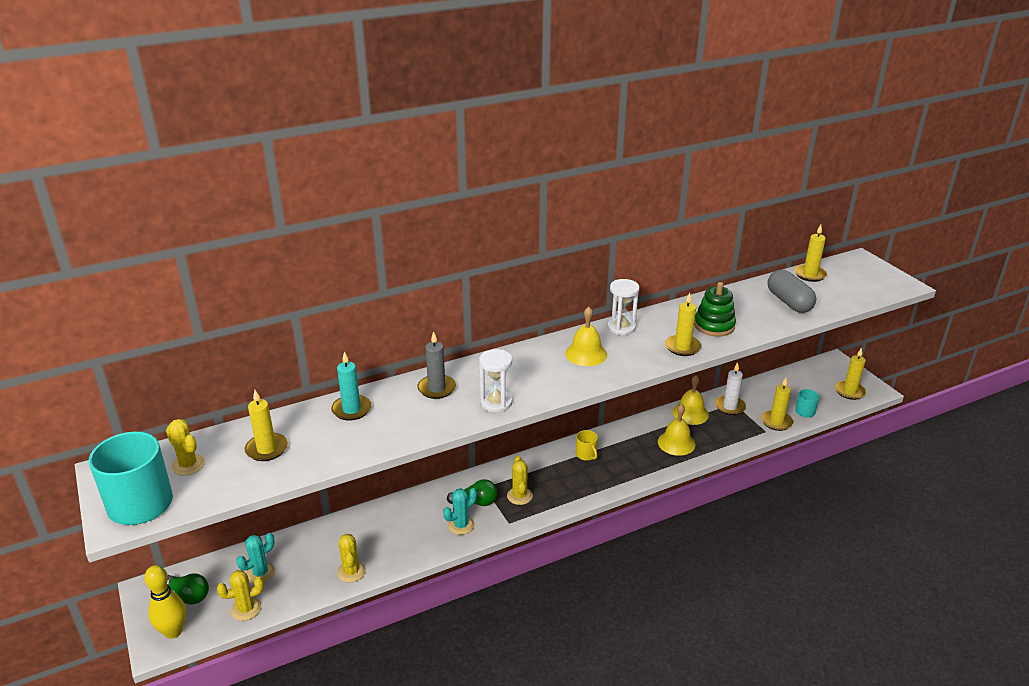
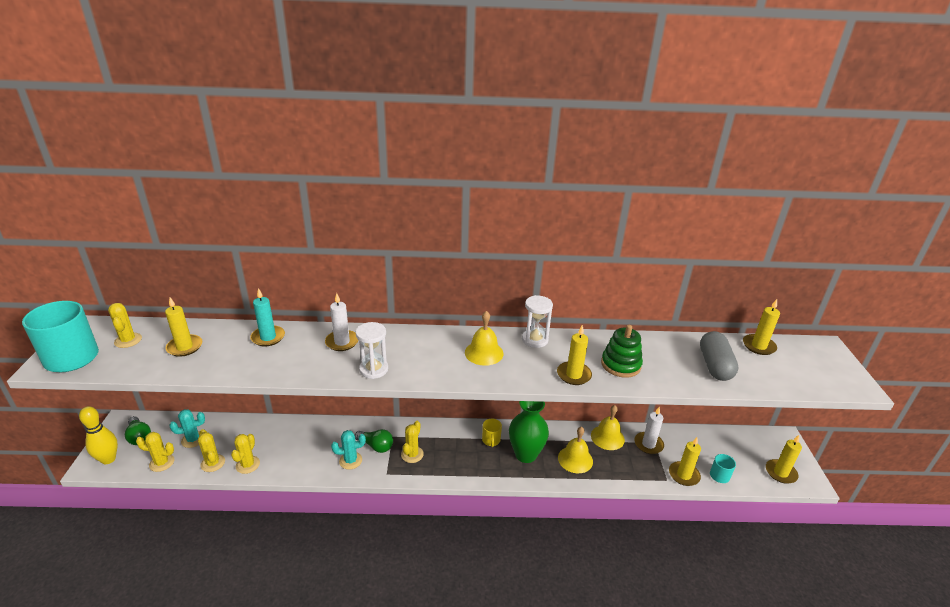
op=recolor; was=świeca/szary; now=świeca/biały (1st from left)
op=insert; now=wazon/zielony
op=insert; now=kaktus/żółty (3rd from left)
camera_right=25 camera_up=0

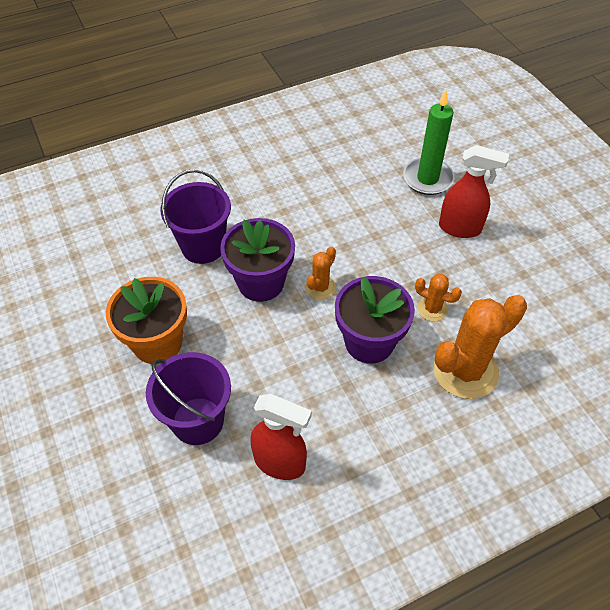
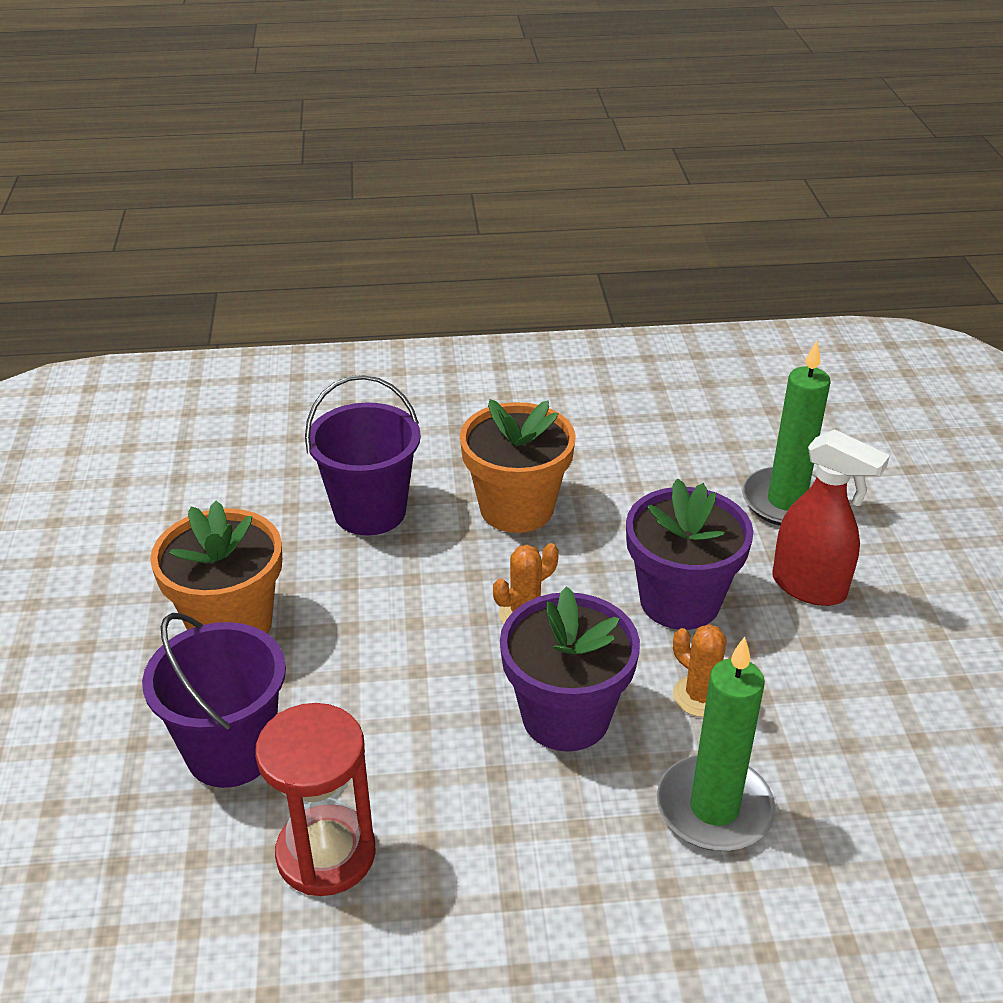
op=move; was=doniczka/fioletowy (1st from left in the first image); now=doniczka/fioletowy (2nd from left)
op=replace; was=kaktus/pomarańczowy (3rd from left); now=świeca/zielony (1st from left)
op=replace; was=spryskiwacz/czerwony (1st from left); now=klepsydra/czerwony
op=insert; now=doniczka/pomarańczowy (2nd from left)
camera_right=20 camera_up=-15

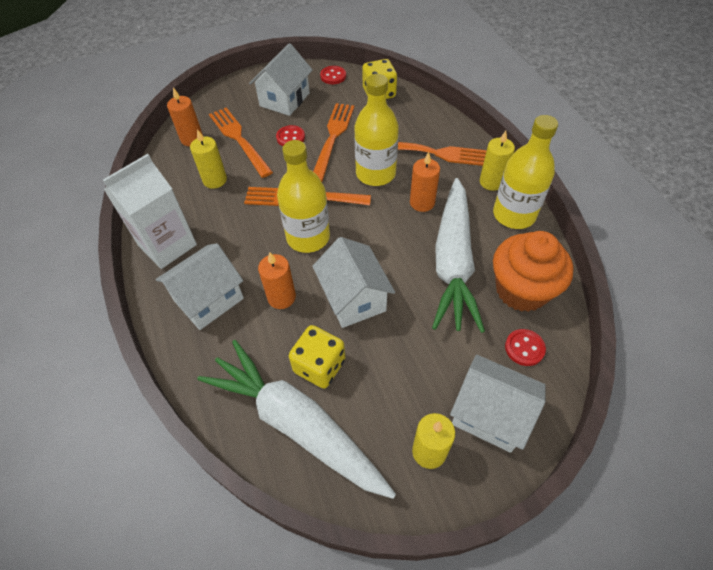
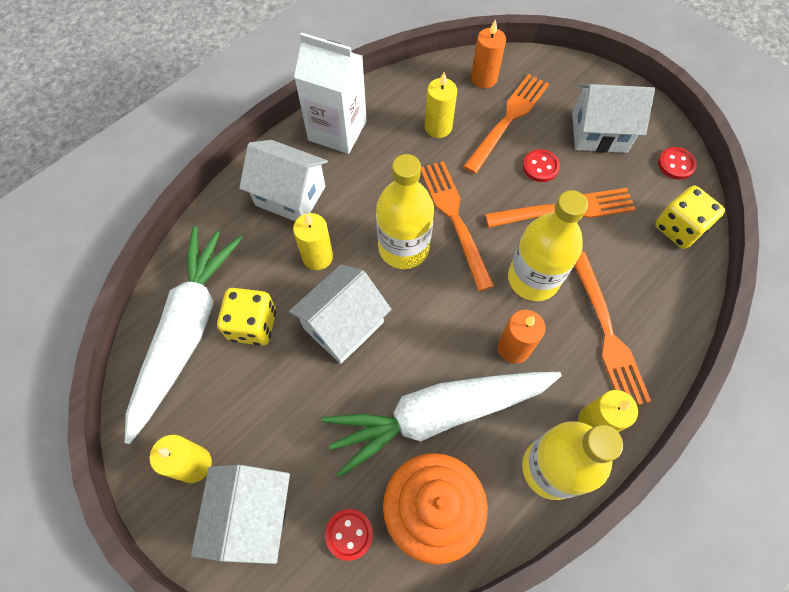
op=recolor; was=świeca/pomarańczowy (2nd from left); now=świeca/żółty (2nd from left)
camera_right=65 camera_up=10

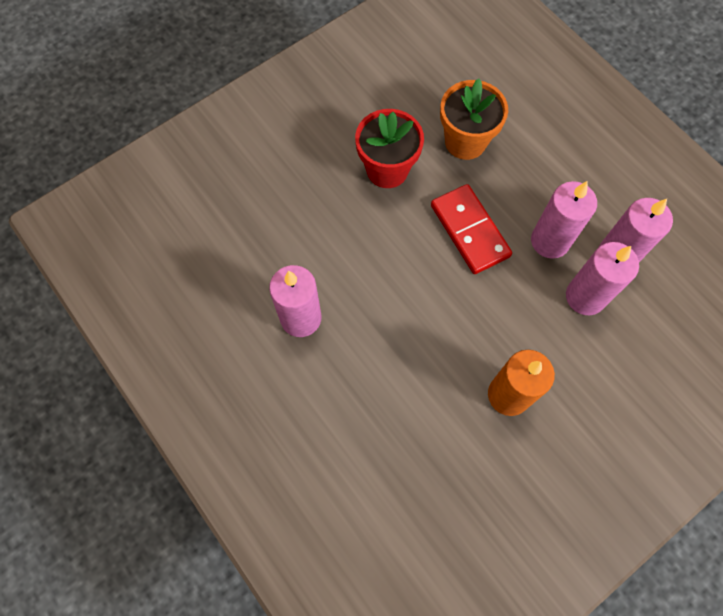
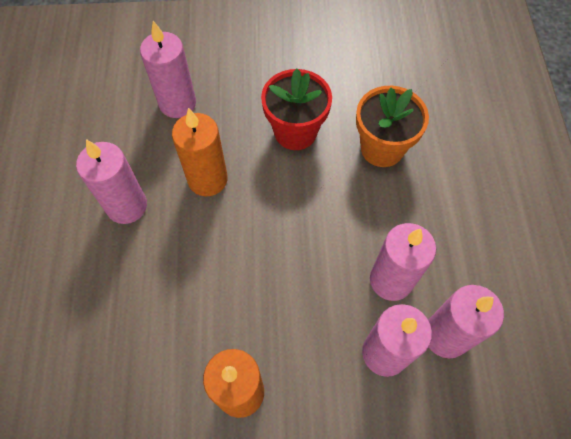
op=delete; was=kostka domina/czerwony
op=insert; now=świeca/różowy (2nd from left)
op=insert; now=świeca/pomarańczowy (1st from left)
camera_right=35 camera_up=-5

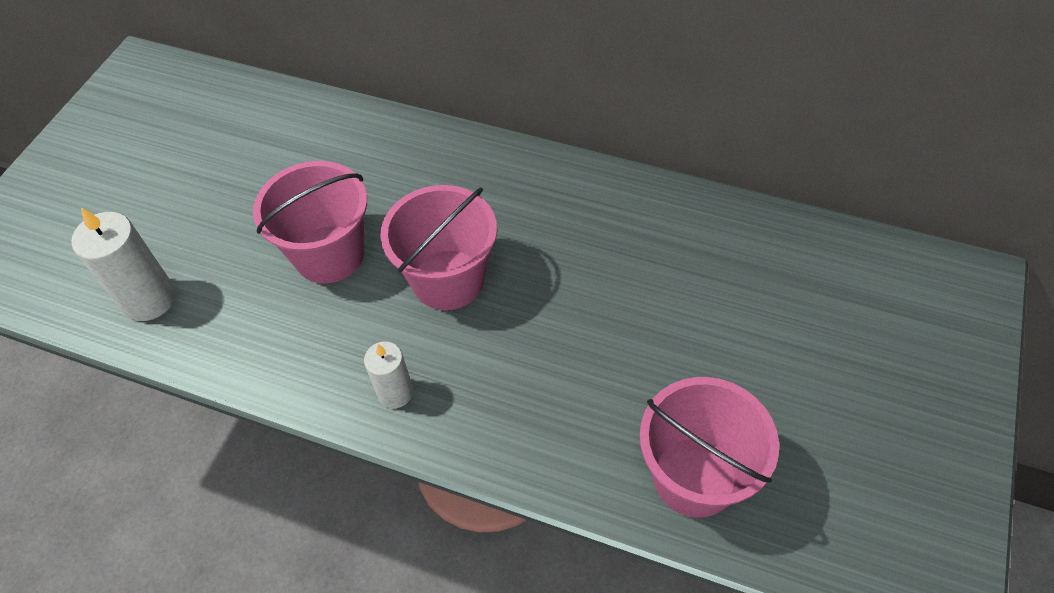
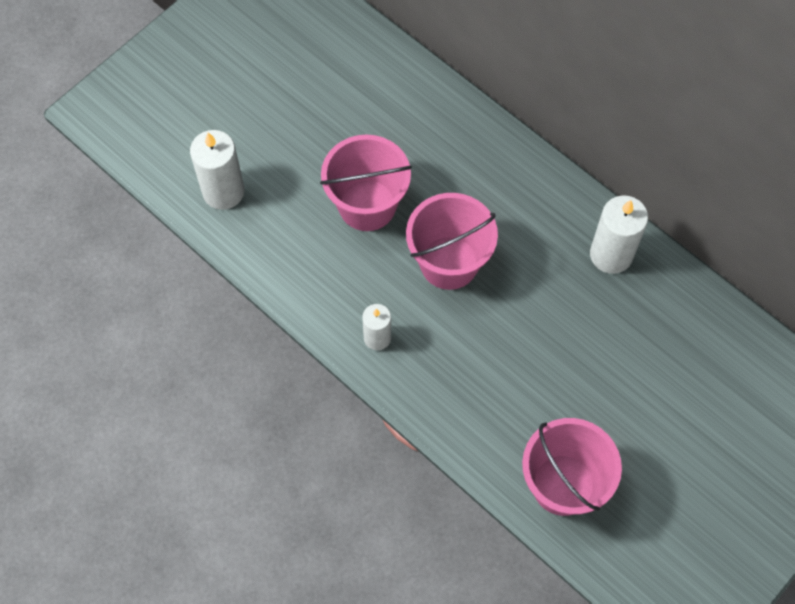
op=insert; now=świeca/biały (3rd from left)
camera_right=20 camera_up=10

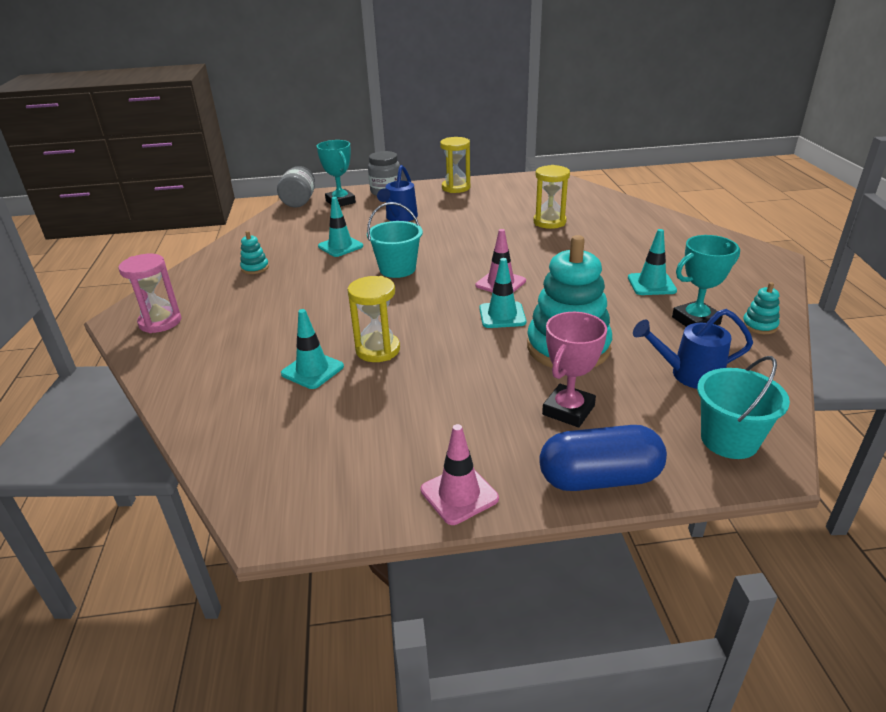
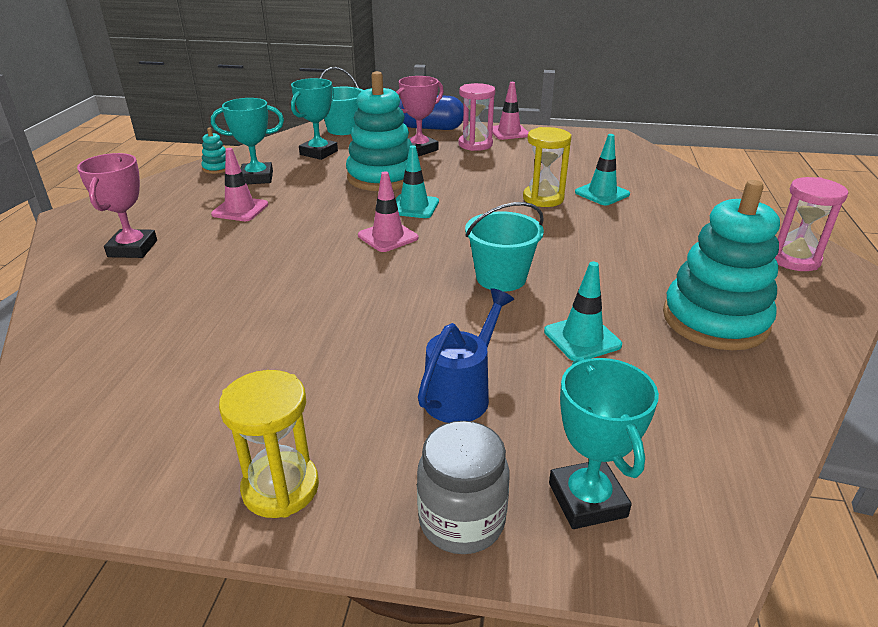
op=delete; was=klepsydra/żółty (3rd from left)
op=delete; was=słoik/szary (1st from left)
op=recolor; was=pachołek/turkusowy (4th from left); now=pachołek/różowy (1st from left)
op=resize; was=zabawka nakładanka/turkusowy (1st from left in the first image); ratio=2.41
op=replace; was=konewka/niebieski (2nd from left); now=puchar/turkusowy (2nd from left)
op=insert; now=klepsydra/różowy (1st from left)
op=insert; now=puchar/różowy (1st from left)
camera_right=-165 camera_up=0

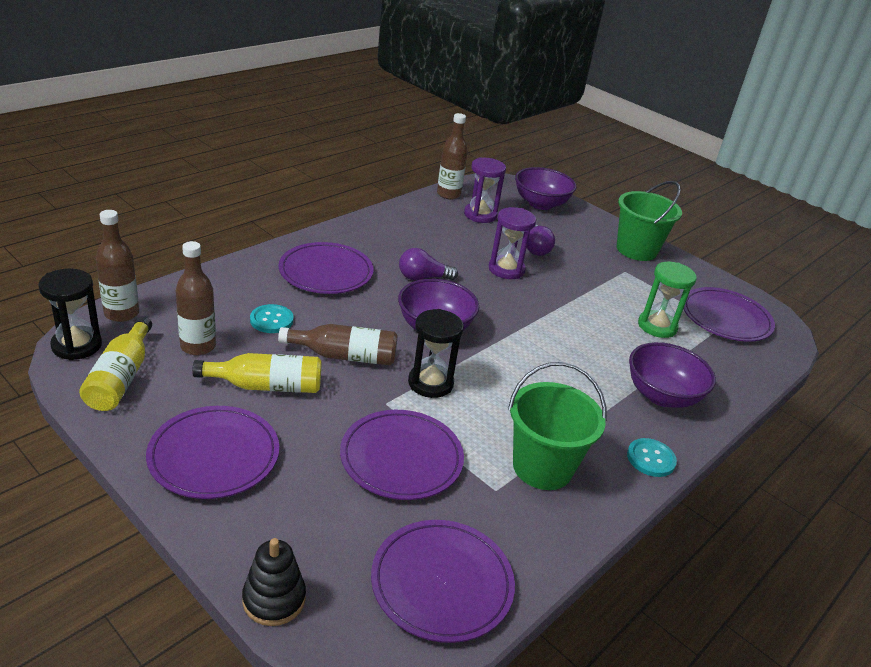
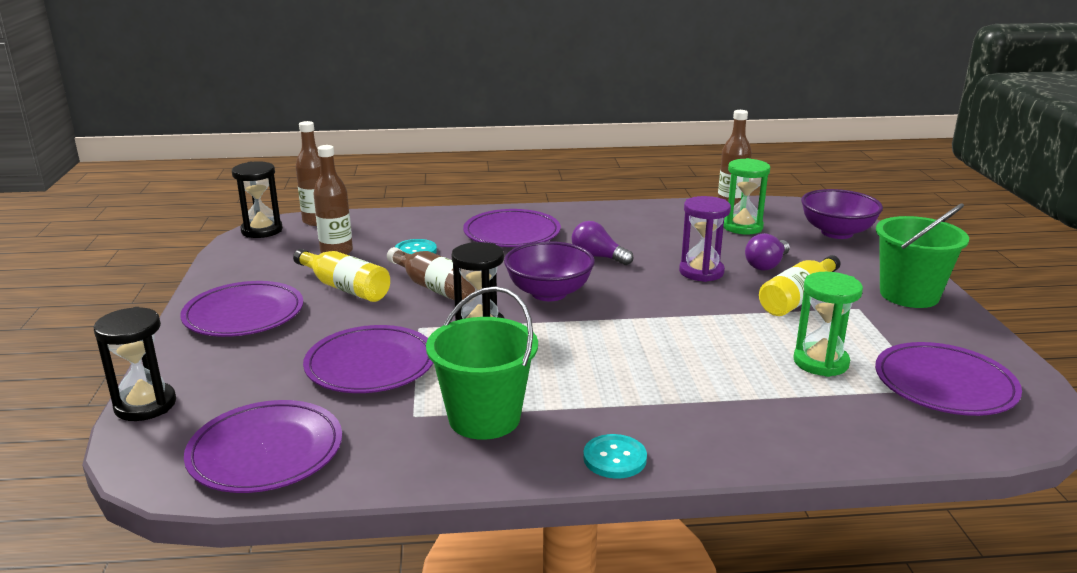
op=recolor; was=klepsydra/fioletowy (1st from left); now=klepsydra/zielony (1st from left)
op=move; was=butelka/żółty (1st from left in the first image); now=butelka/żółty (2nd from left)
op=delete; was=miska/fioletowy (3rd from left)
op=replace; was=zabawka nakładanka/czarny; now=klepsydra/czarny (1st from left)
camera_right=45 camera_up=-10

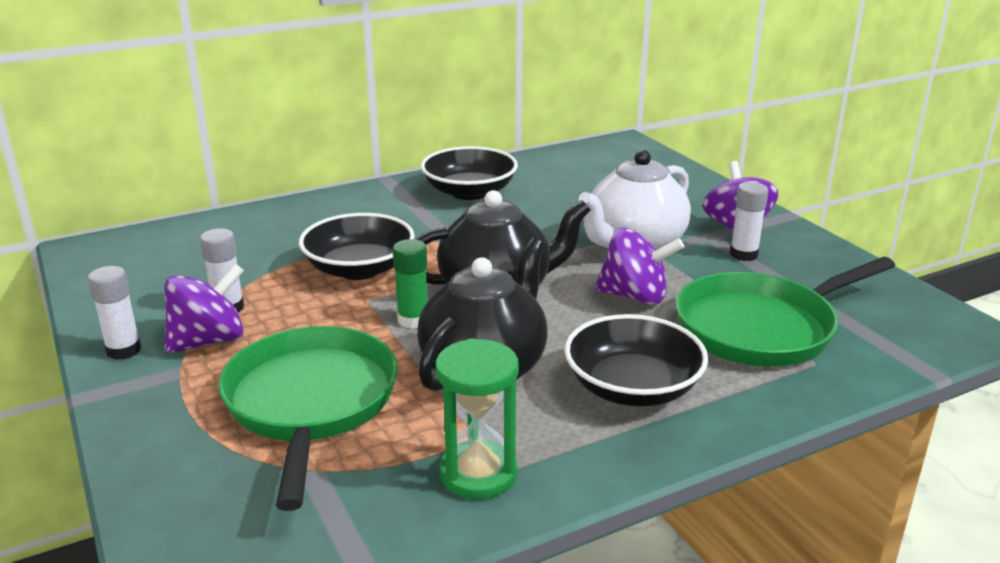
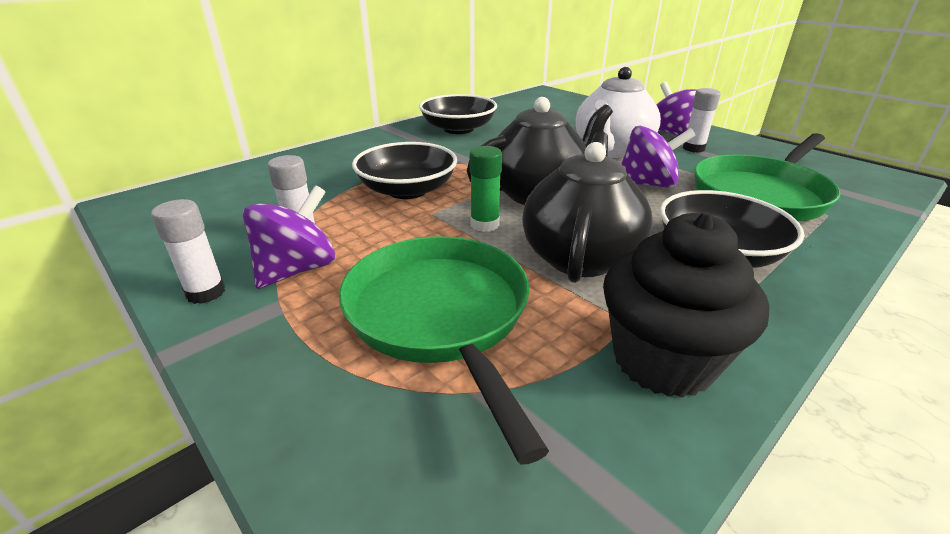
op=replace; was=klepsydra/zielony; now=muffinka/czarny
camera_right=-15 camera_up=5

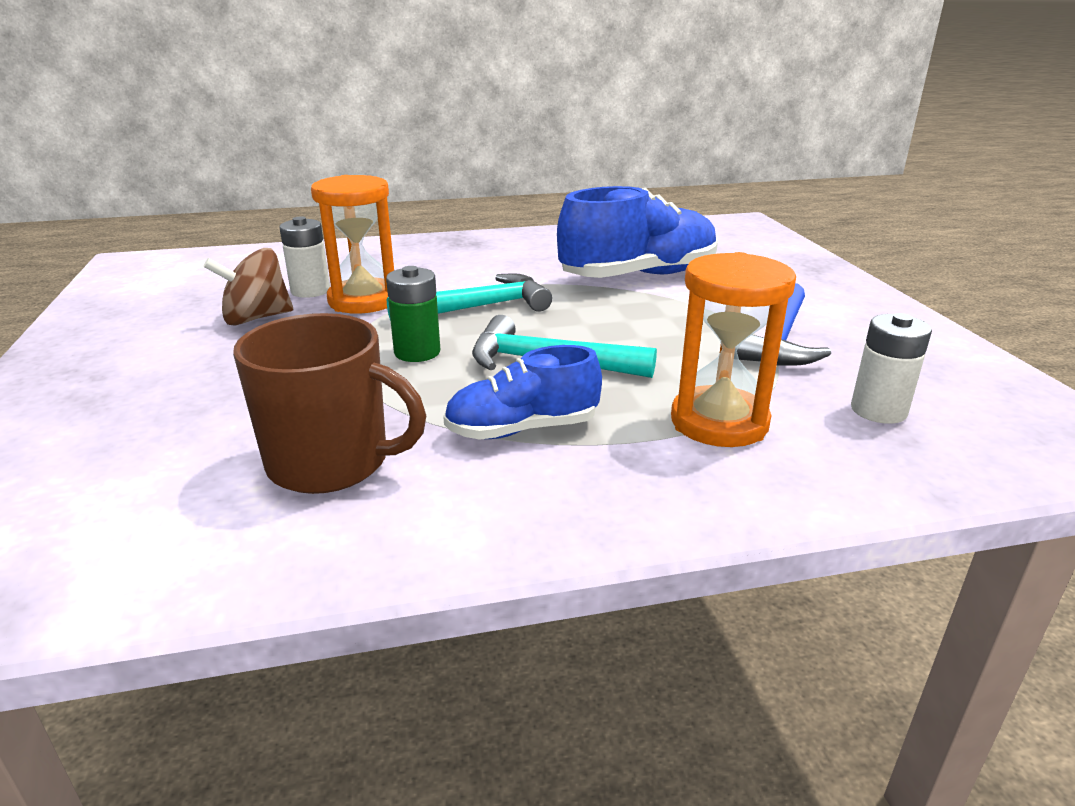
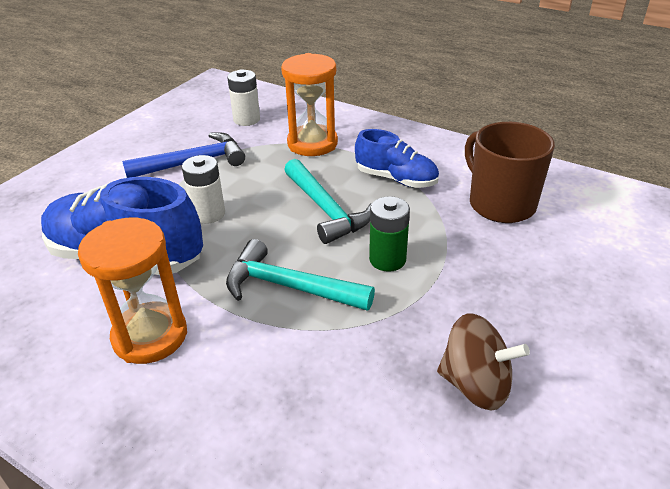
op=move; was=klepsydra/pomarańczowy (1st from left)
op=move; was=bateria/biały (1st from left)
camera_right=-135 camera_up=10

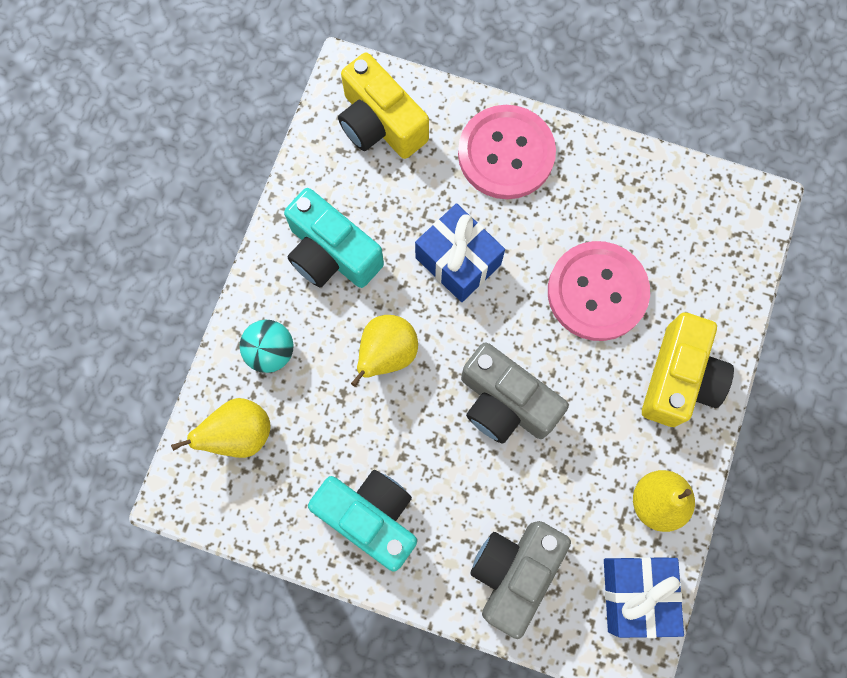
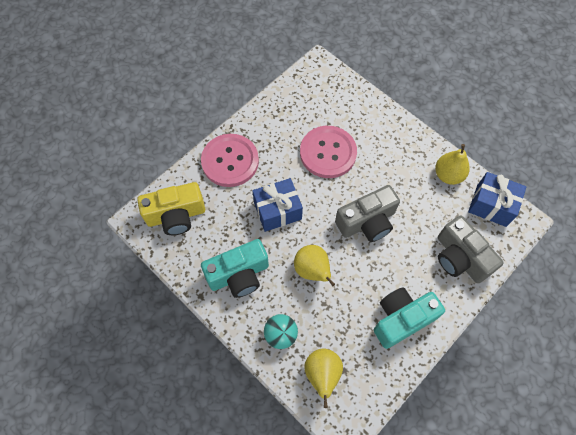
op=delete; was=aparat fotograficzny/żółty (2nd from left)
camera_right=-65 camera_up=-10

